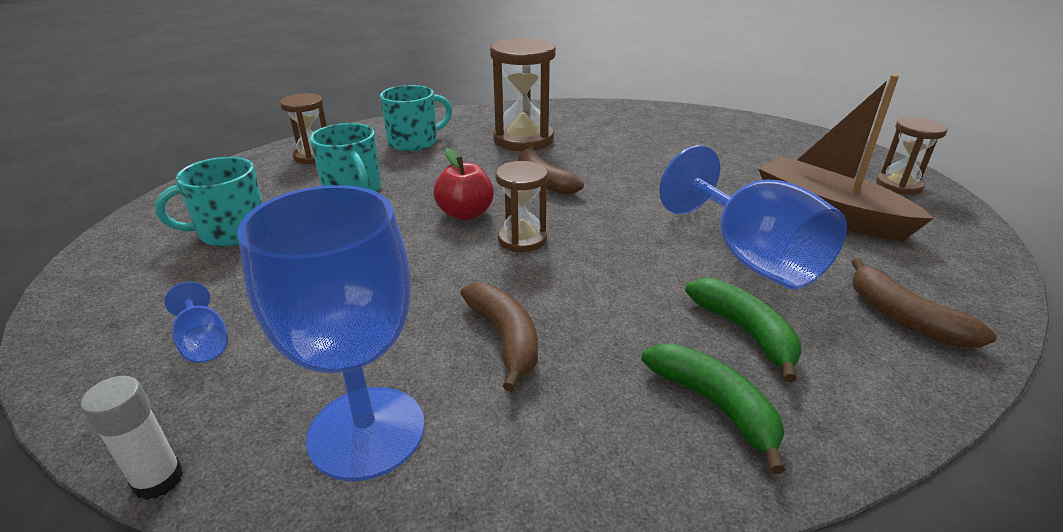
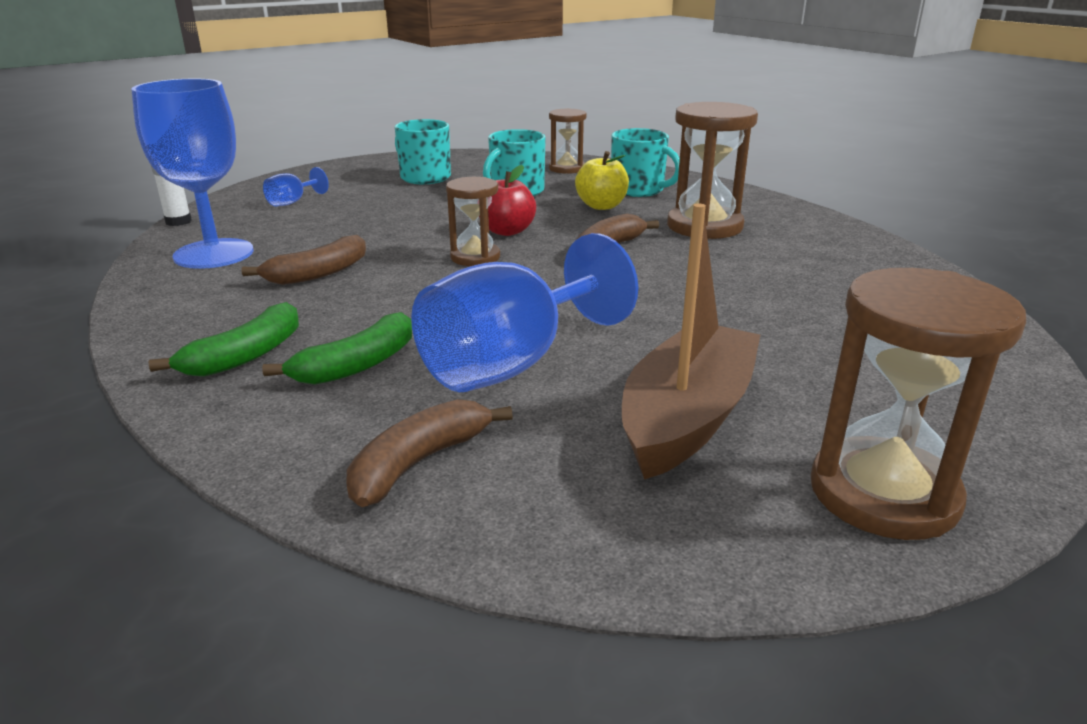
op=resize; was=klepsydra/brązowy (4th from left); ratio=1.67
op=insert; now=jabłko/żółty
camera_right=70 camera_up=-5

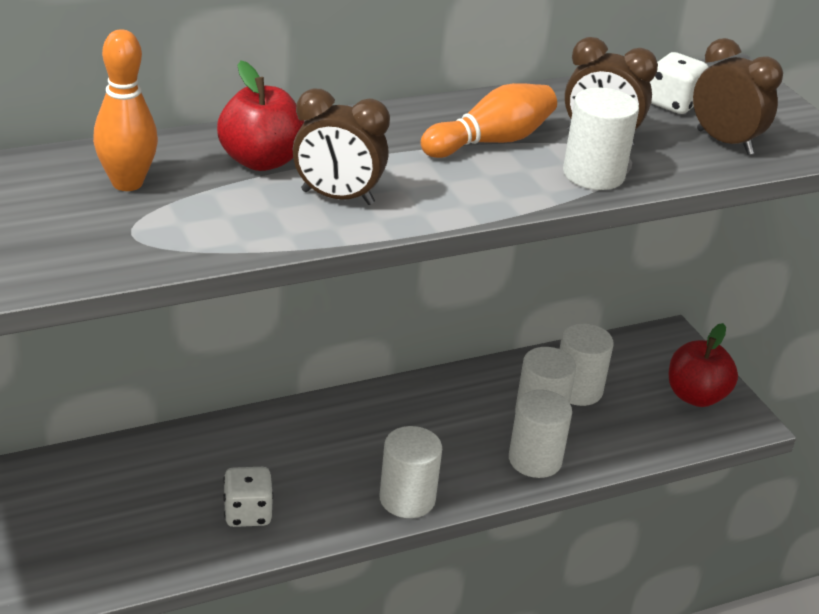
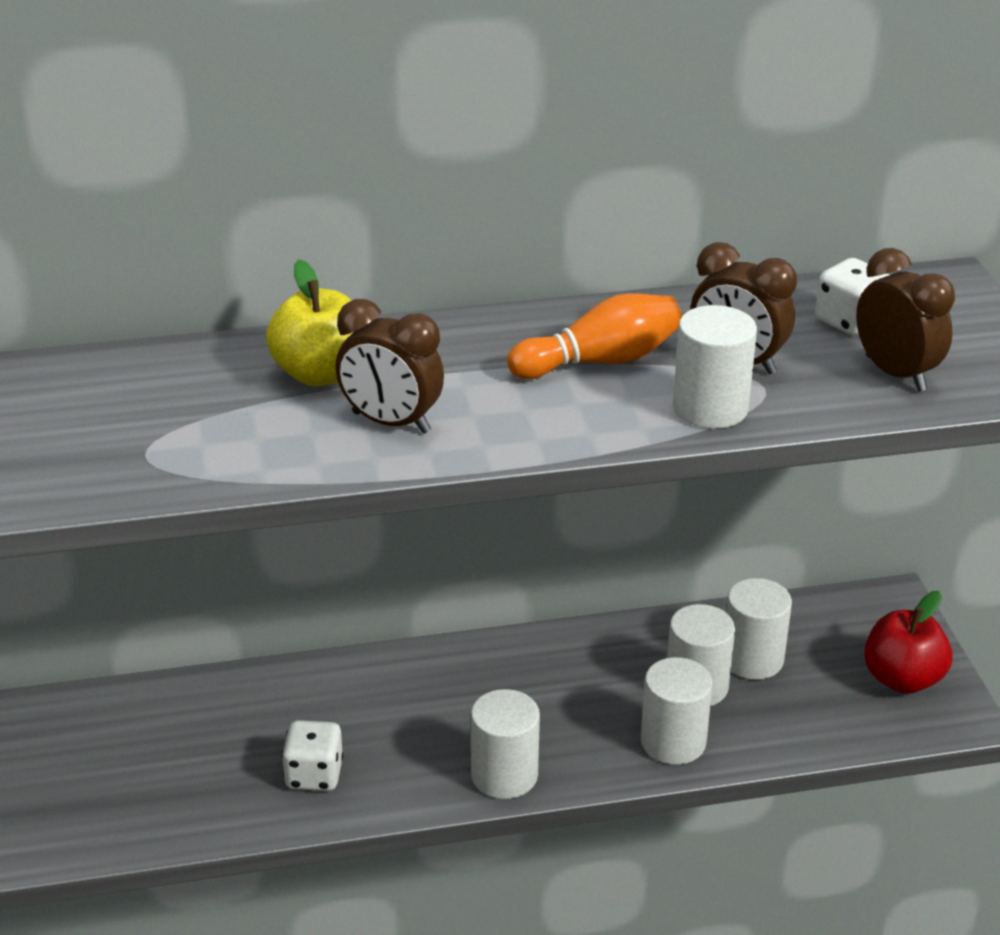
op=delete; was=kręgiel/pomarańczowy (1st from left)
op=recolor; was=jabłko/czerwony (1st from left); now=jabłko/żółty
camera_right=15 camera_up=0

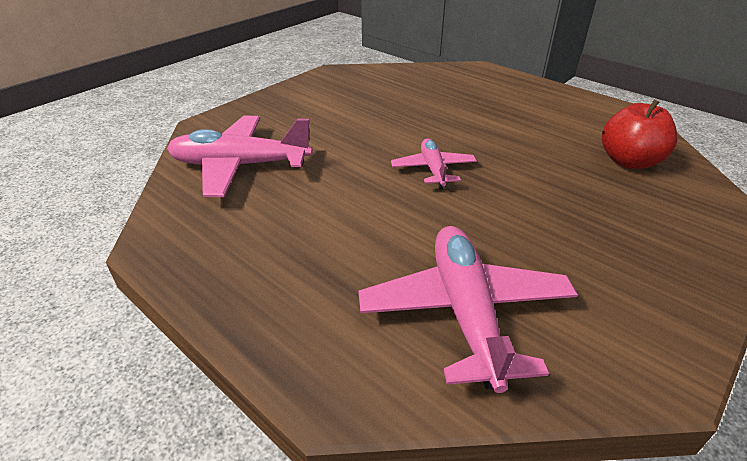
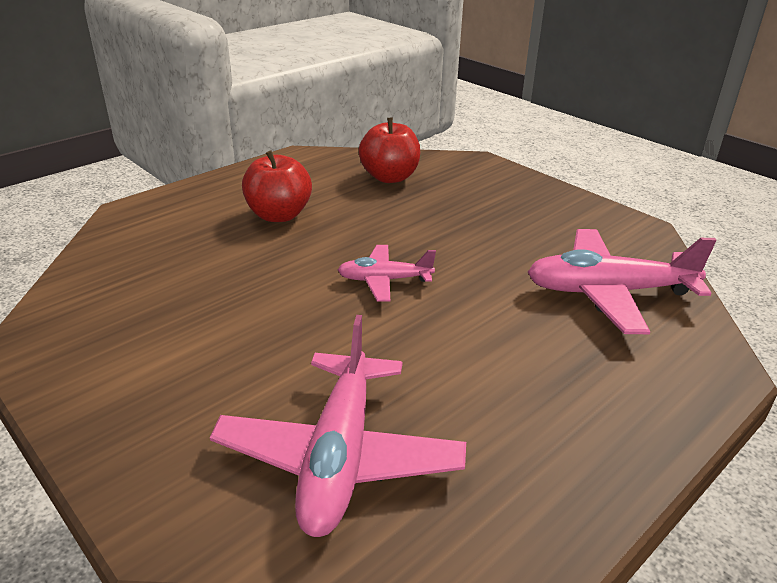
op=insert; now=jabłko/czerwony (1st from left)
camera_right=-85 camera_up=-5

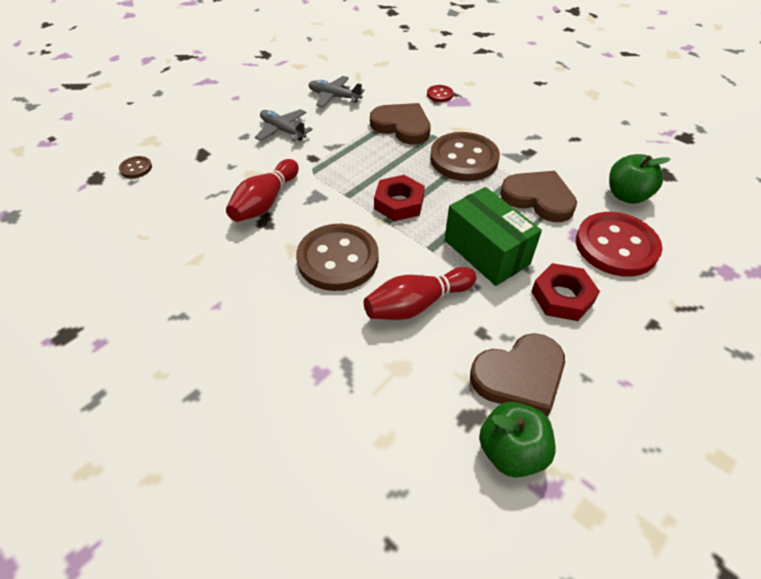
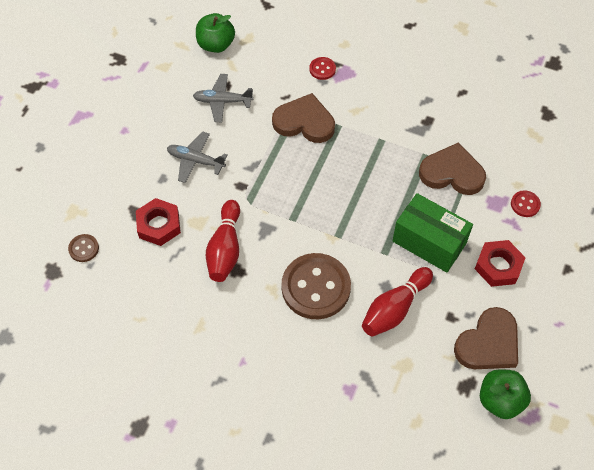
op=delete; was=guzik/brązowy (3rd from left)
op=move; was=jabłko/zielony (2nd from left in the first image); now=jabłko/zielony (1st from left)
op=move; was=nakrętka/czerwony (1st from left)
op=resize; was=guzik/czerwony (2nd from left); ratio=0.44
camera_right=-20 camera_up=10

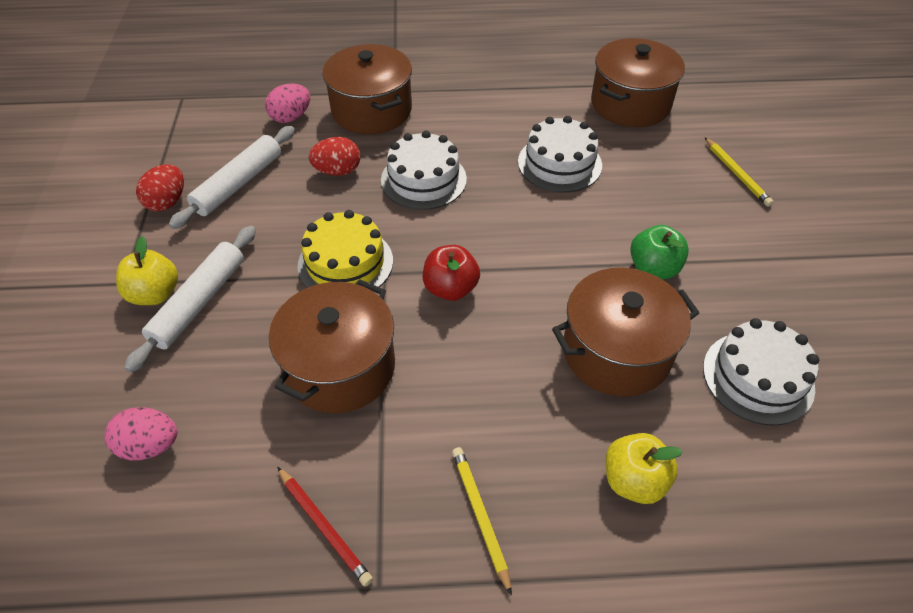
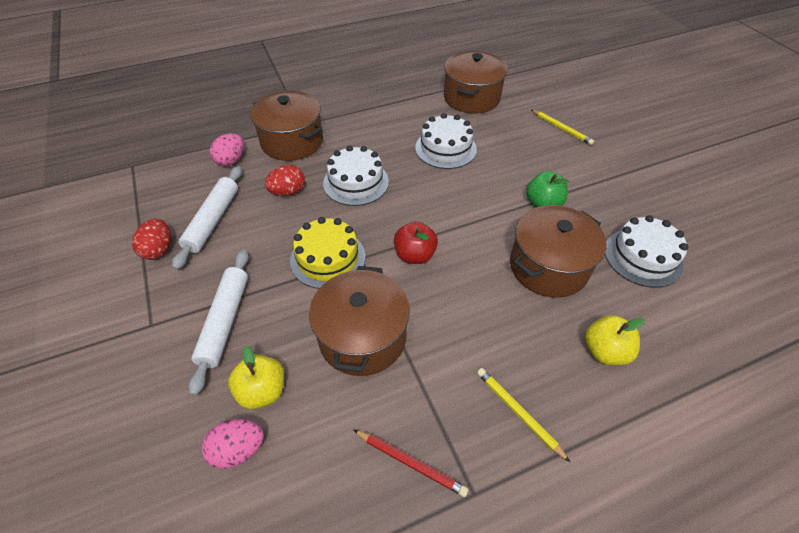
op=move; was=jabłko/żółty (1st from left)
camera_right=-20 camera_up=0

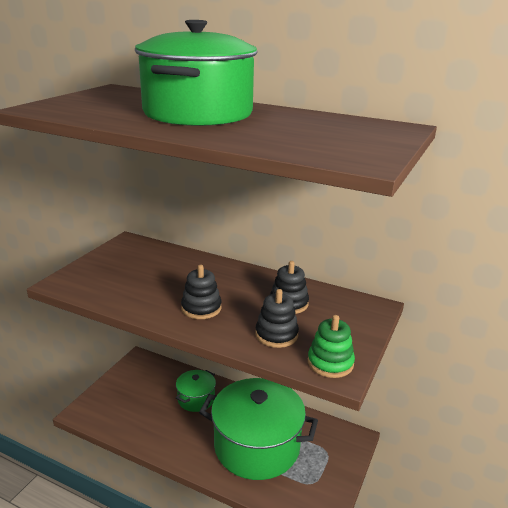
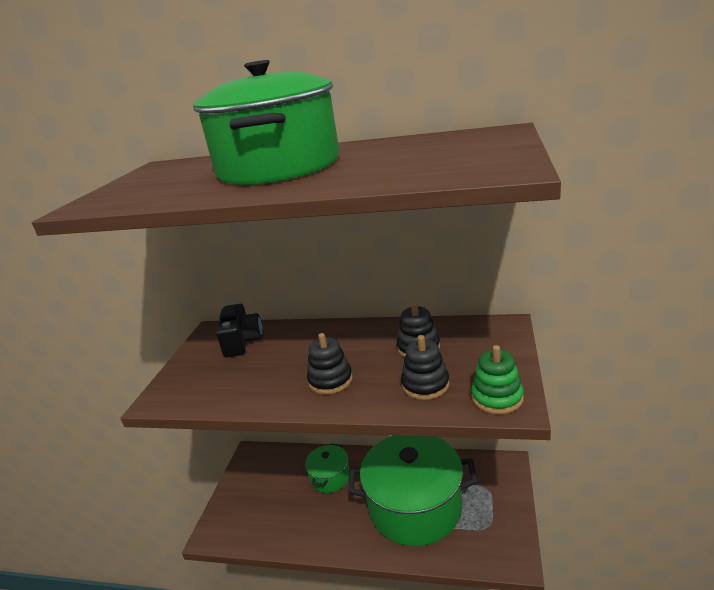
op=insert; now=aparat fotograficzny/czarny
camera_right=-10 camera_up=0

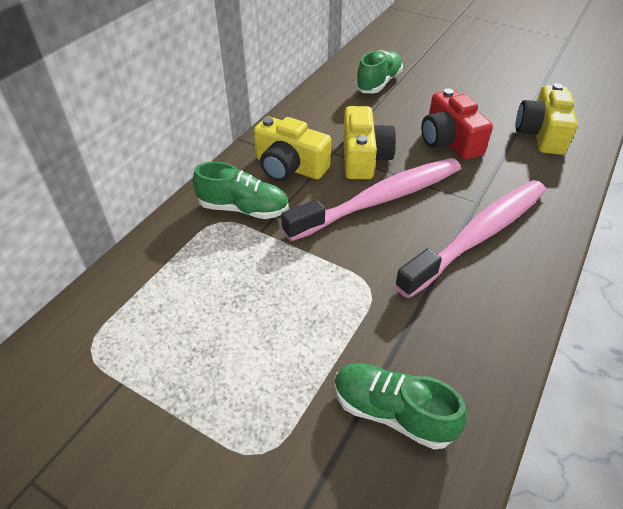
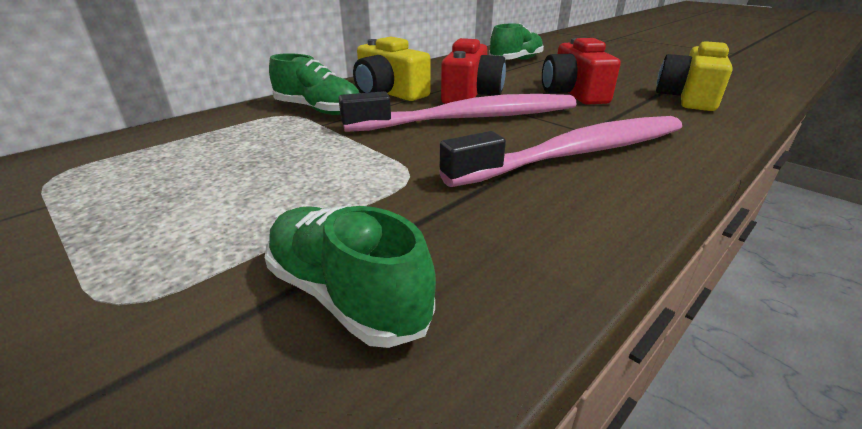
op=recolor; was=aparat fotograficzny/żółty (2nd from left); now=aparat fotograficzny/czerwony (1st from left)
camera_right=15 camera_up=-15

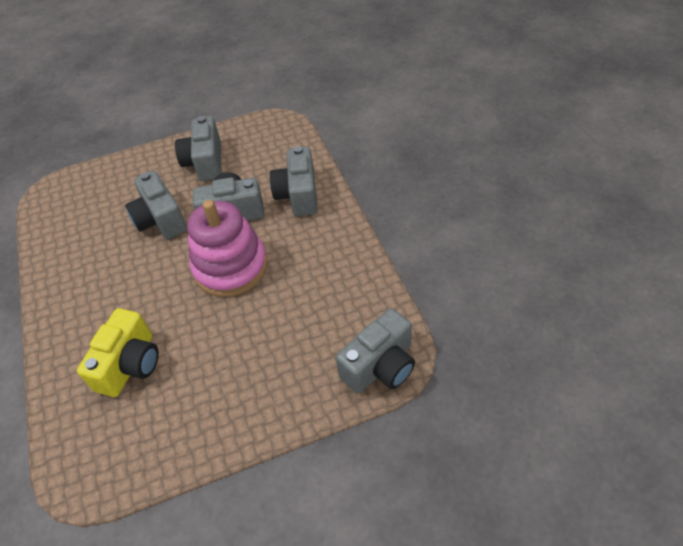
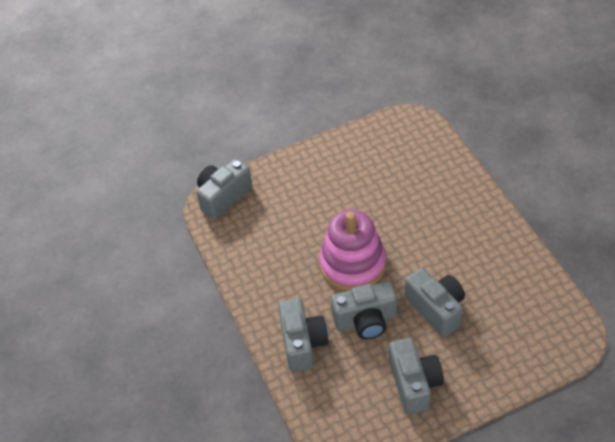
op=delete; was=aparat fotograficzny/żółty
camera_right=175 camera_up=0

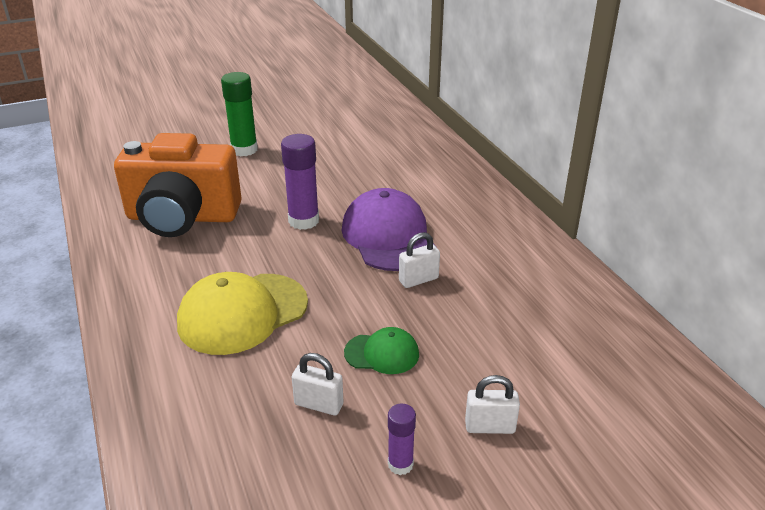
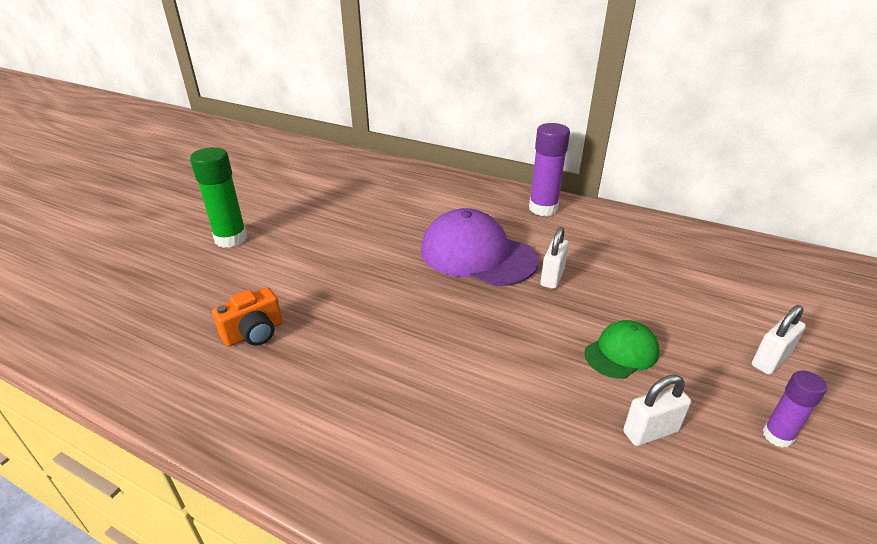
op=resize; was=aparat fotograficzny/pomarańczowy; ratio=0.42
op=move; was=klej w sztyfcie/fioletowy (1st from left)
op=delete; was=czapka/żółty
camera_right=-40 camera_up=0

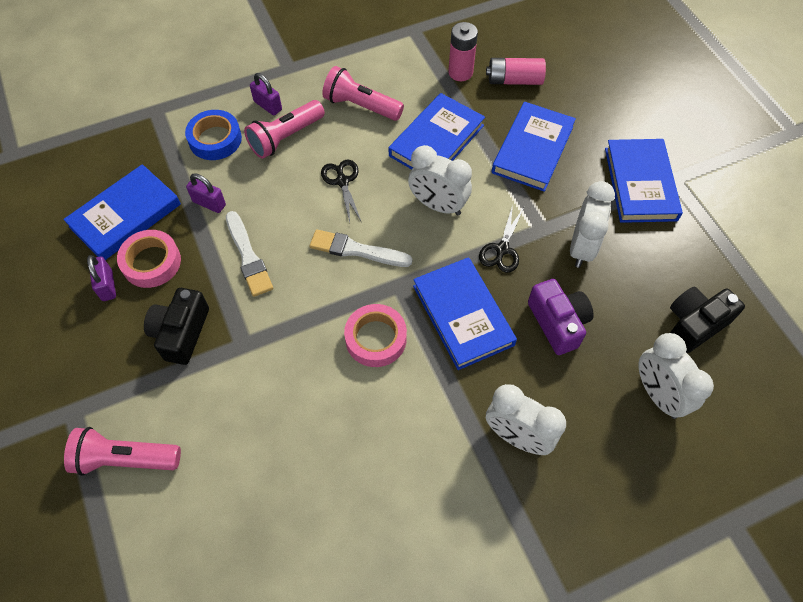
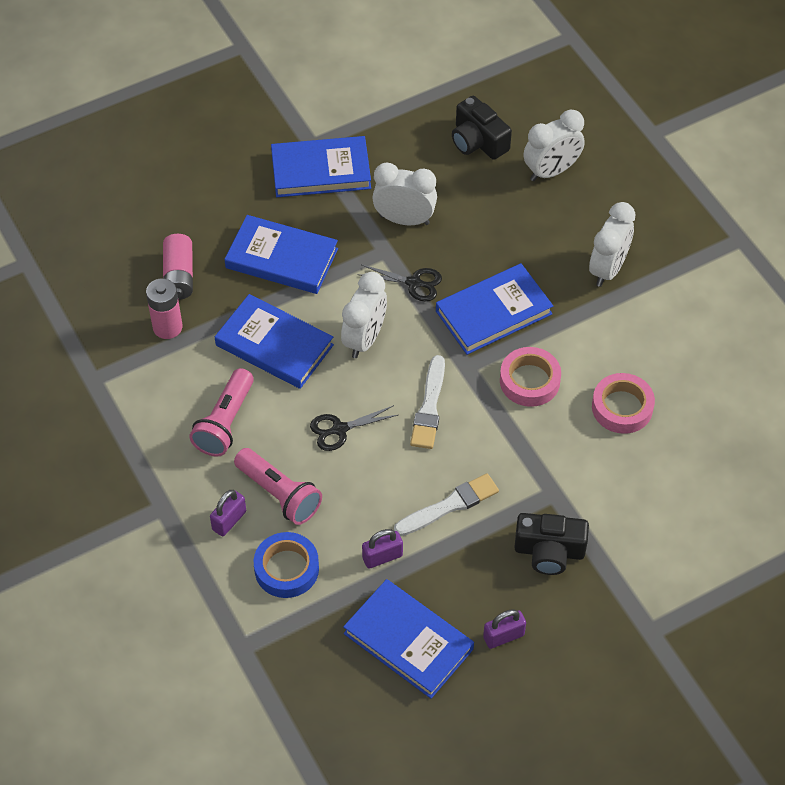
op=rotate; was=kłódka/fioletowy (2nd from left); clockwise=45
op=move; was=taśma klejąca/różowy (1st from left in the first image); now=taśma klejąca/różowy (2nd from left)
op=delete; was=aparat fotograficzny/fioletowy
op=delete; was=latarka/różowy (1st from left)
camera_right=-95 camera_up=-5

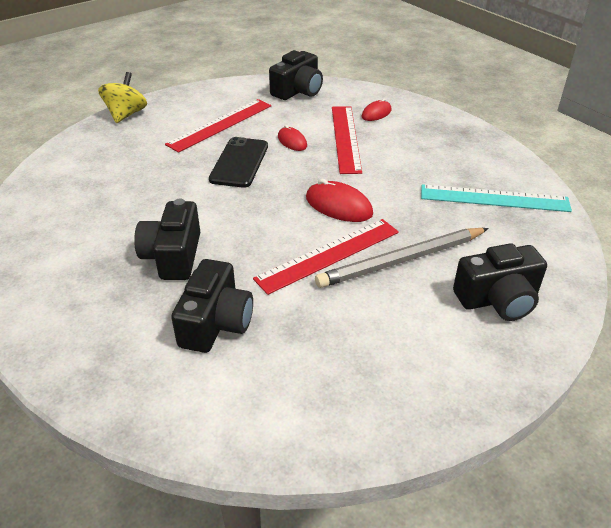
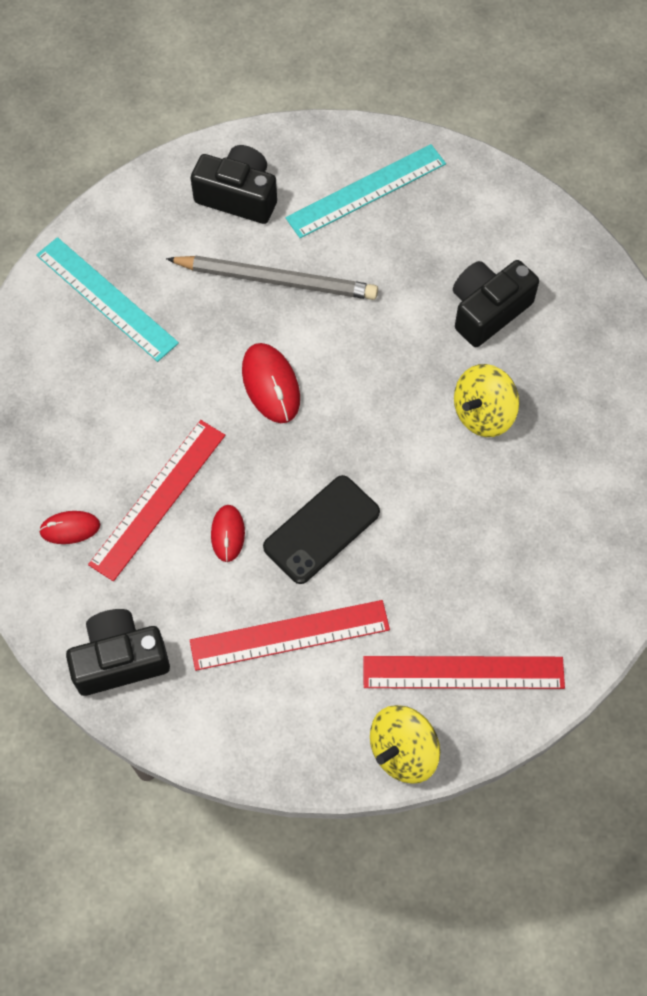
op=replace; was=aparat fotograficzny/czarny (1st from left); now=bączek/żółty (2nd from left)
op=move; was=linijka/czerwony (2nd from left in the first image); now=linijka/czerwony (3rd from left)
op=insert; now=linijka/turkusowy (2nd from left)
camera_right=-145 camera_up=25

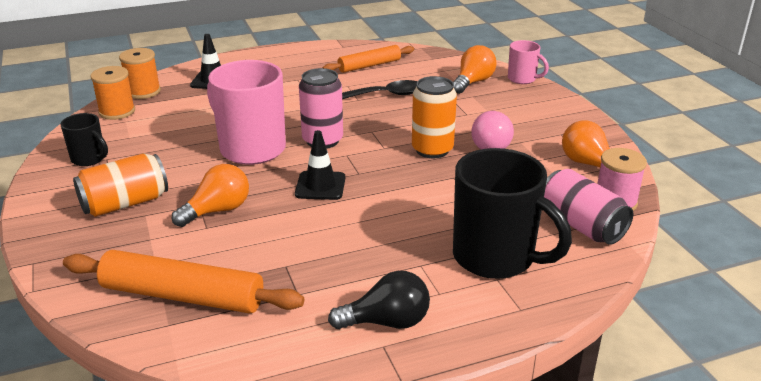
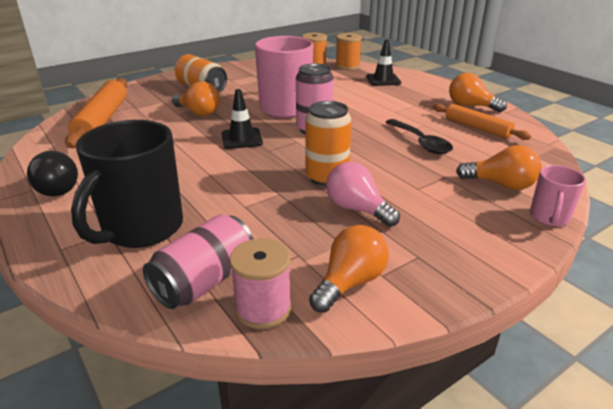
op=rotate; was=żarówka/różowy; clockwise=45
op=delete; was=kubek/czarny (1st from left)
op=insert; now=żarówka/pomarańczowy (3rd from left)
camera_right=75 camera_up=0

